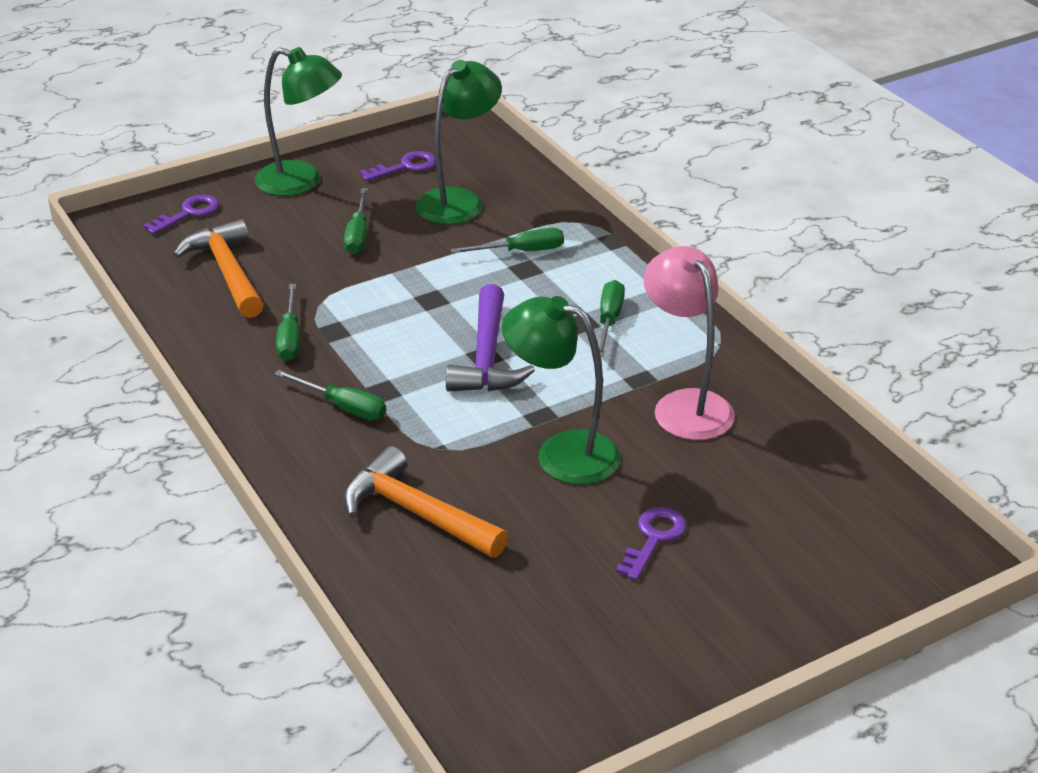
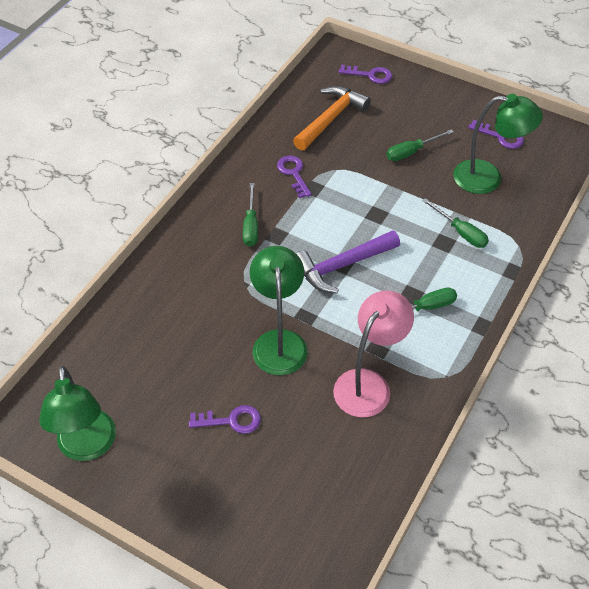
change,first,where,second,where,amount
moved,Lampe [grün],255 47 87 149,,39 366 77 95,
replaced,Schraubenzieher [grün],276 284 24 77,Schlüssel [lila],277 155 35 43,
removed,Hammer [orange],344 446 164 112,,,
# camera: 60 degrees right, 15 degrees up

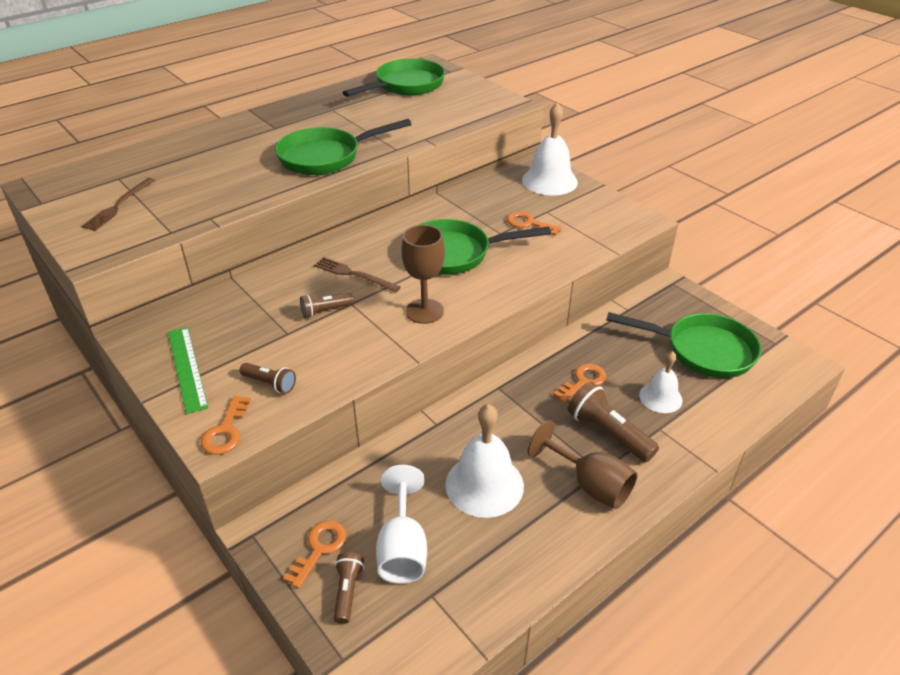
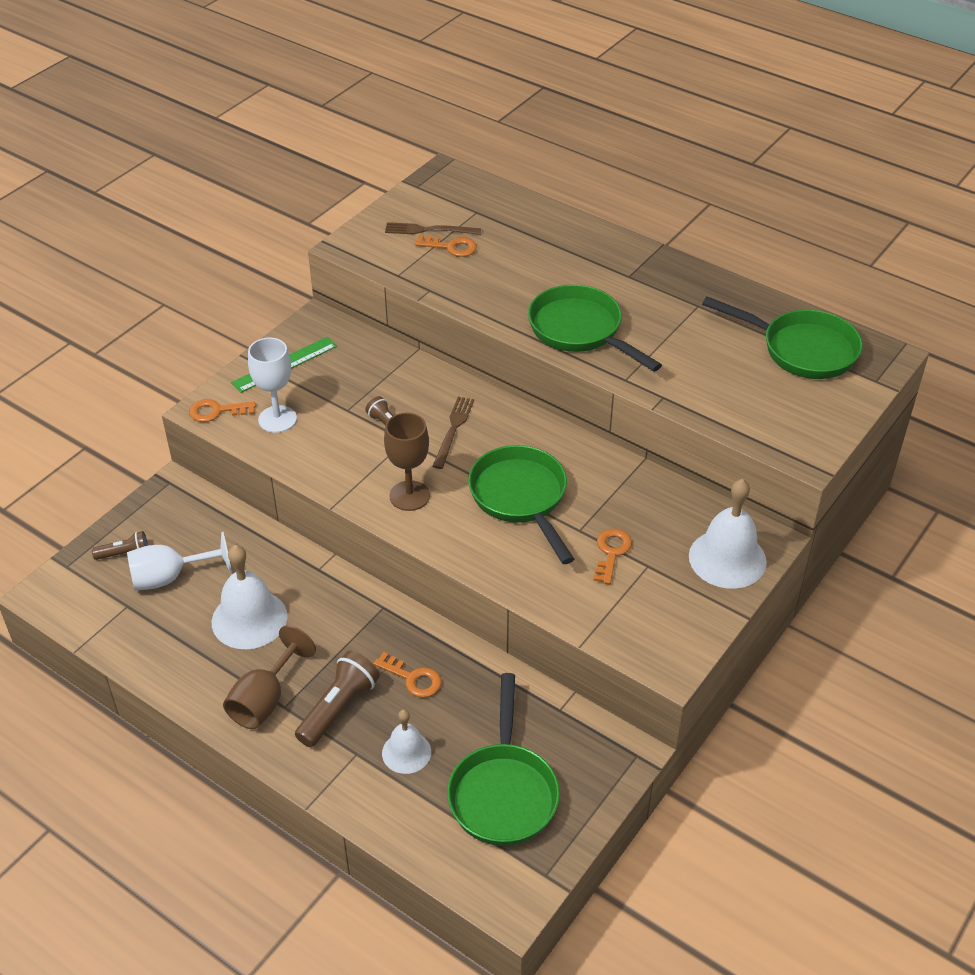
change,first,where,second,where,amount
replaced,Taschenlampe [braun],240 363 56 31,Kelch [weiß],248 338 49 95,
moved,Schlüssel [orange],283 521 64 67,,415 235 62 22,
# camera: 75 degrees right, 5 degrees up

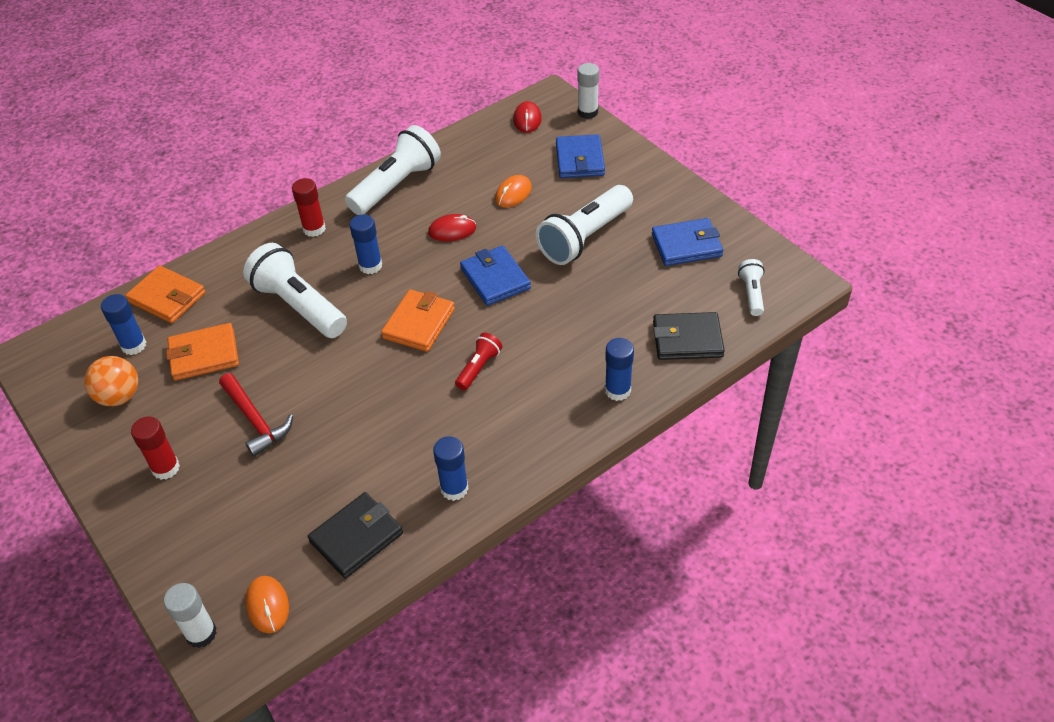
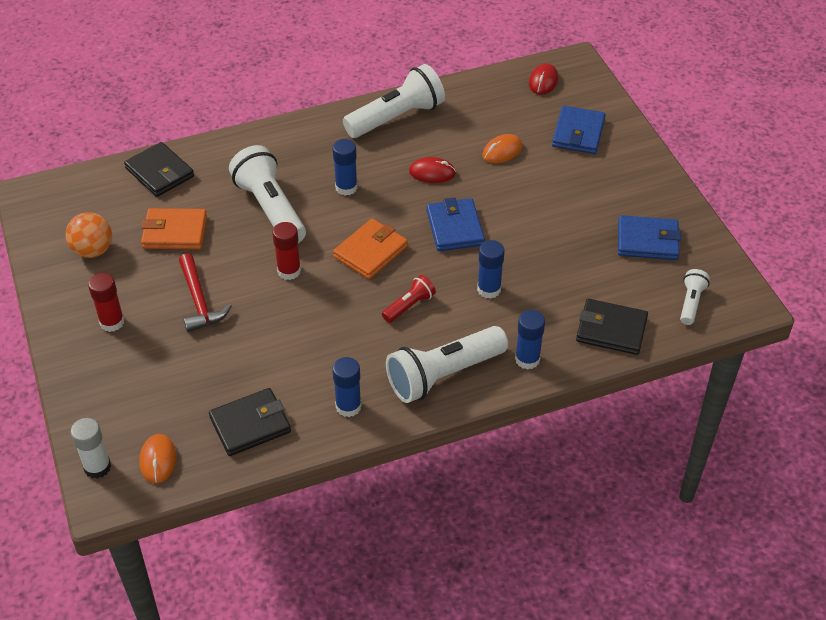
change,first,where,second,where,amount
moved,Klebestift [blau],101 294 45 61,,477 240 28 59,
recoloured,Geldbörse [orange],125 266 81 57,Geldbörse [schwarz],124 142 70 55,
moved,Klebestift [rot],292 178 34 59,,272 222 29 58,
moved,Taschenlampe [weiß],536 185 97 80,,386 326 122 77,
removed,Klebestift [weiß],577 63 22 56,,,
# camera: 15 degrees right, 0 degrees up

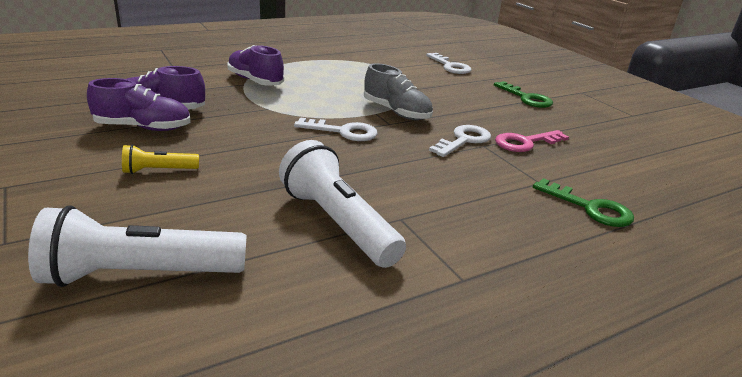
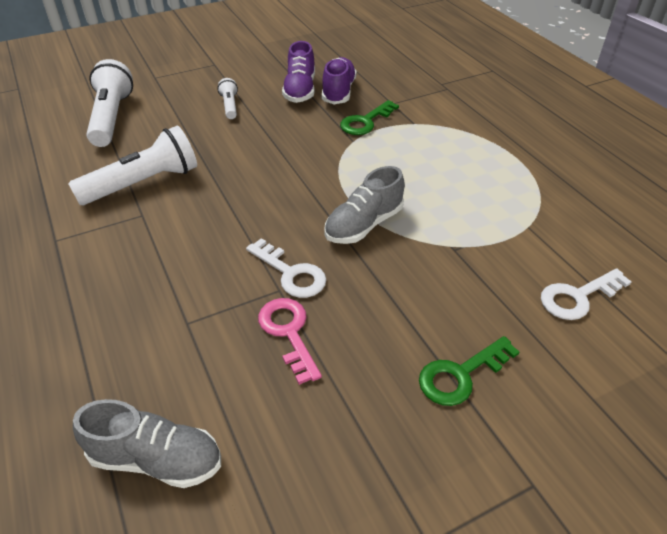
change,first,where,second,where,amount
recoloured,Taschenlampe [gelb],122 144 77 30,Taschenlampe [weiß],217 78 21 41,
removed,Schuh [lila],227 45 57 41,,,
removed,Schlüssel [weiß],294 117 84 24,,,
moved,Schlüssel [grün],533 178 101 49,,340 100 59 35,
added,,,Schuh [grau],73 399 148 89,
# camera: 95 degrees right, 15 degrees up

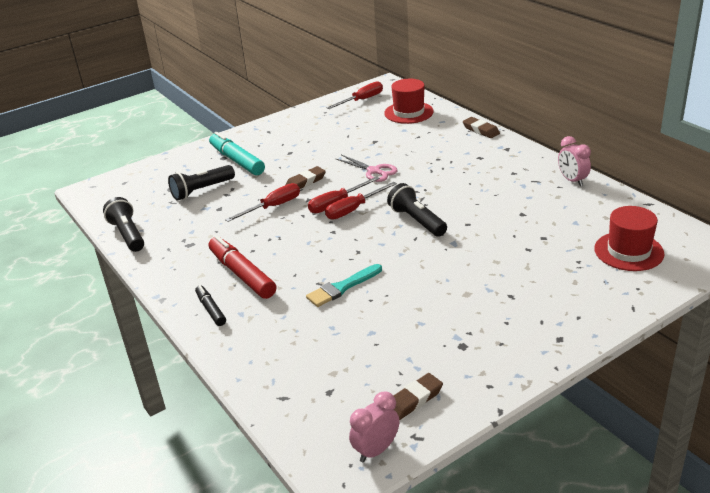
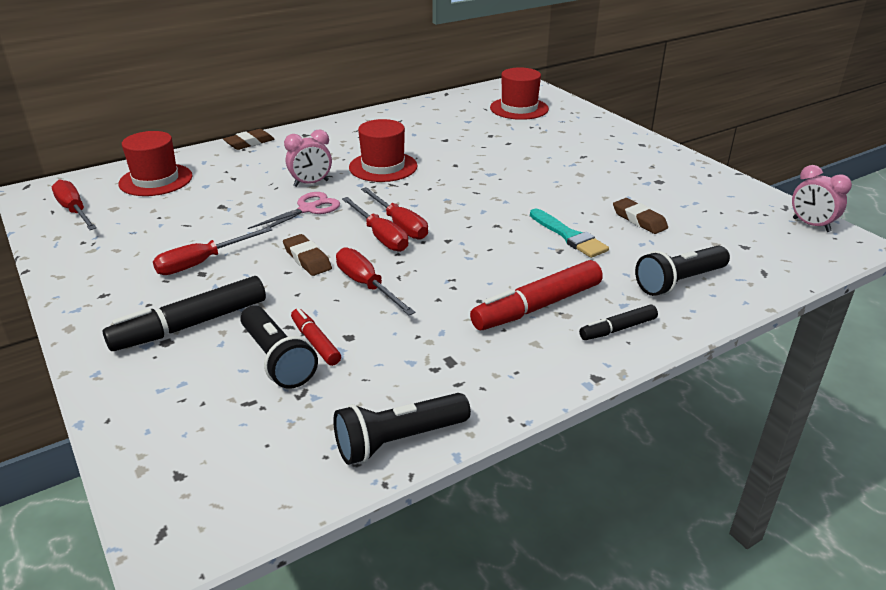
change,first,where,second,where,amount
recoloured,Filzstift [türkis],209 132 56 43,Filzstift [schwarz],103 276 163 75,
moved,Taschenlampe [schwarz],387 183 60 54,,635 246 95 50,
moved,Radiergummi [braun],393 373 50 47,,613 198 55 36,
moved,Wecker [rosa],558 136 33 50,,284 130 48 57,
added,,,Schraubenzieher [rot],153 227 119 48,
added,,,Filzstift [rot],291 308 50 58,
added,,,Hut [rot],349 119 69 63,
# camera: 90 degrees left, 0 degrees up

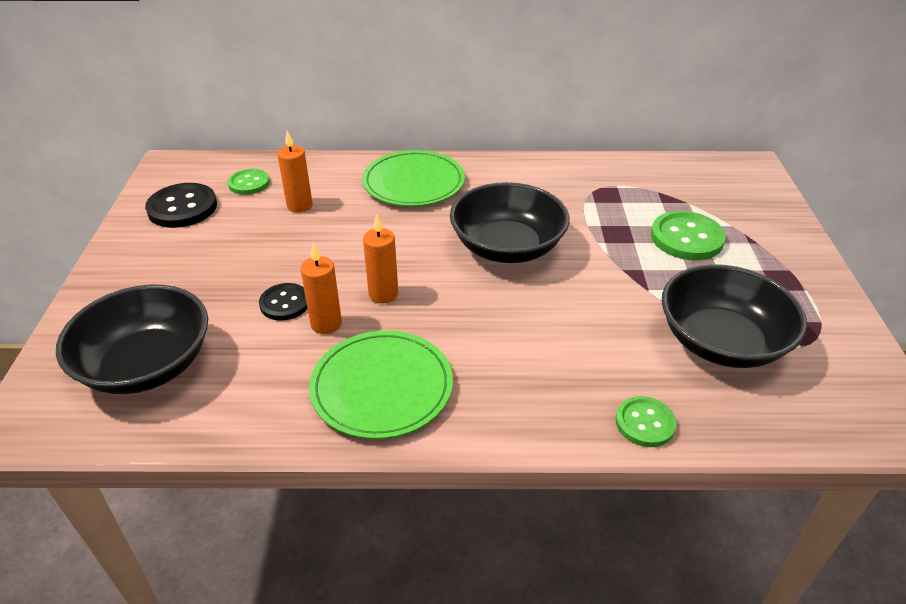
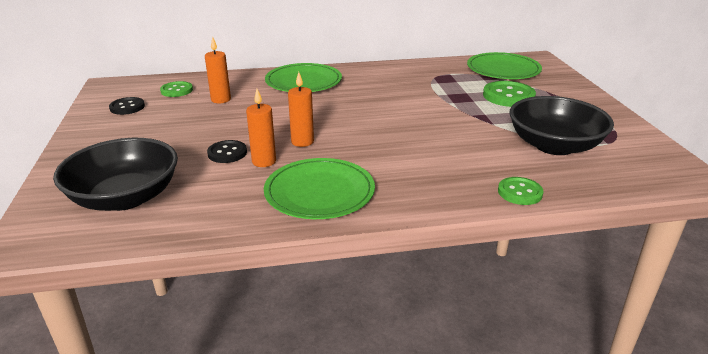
change,first,where,second,where,amount
resized,Knopf [schwarz],145 183 72 45,,109 97 36 18,x0.63
removed,Schüssel [schwarz],450 182 120 81,,,
added,,,Teller [grün],467 52 75 27,
# camera: 10 degrees left, 10 degrees down

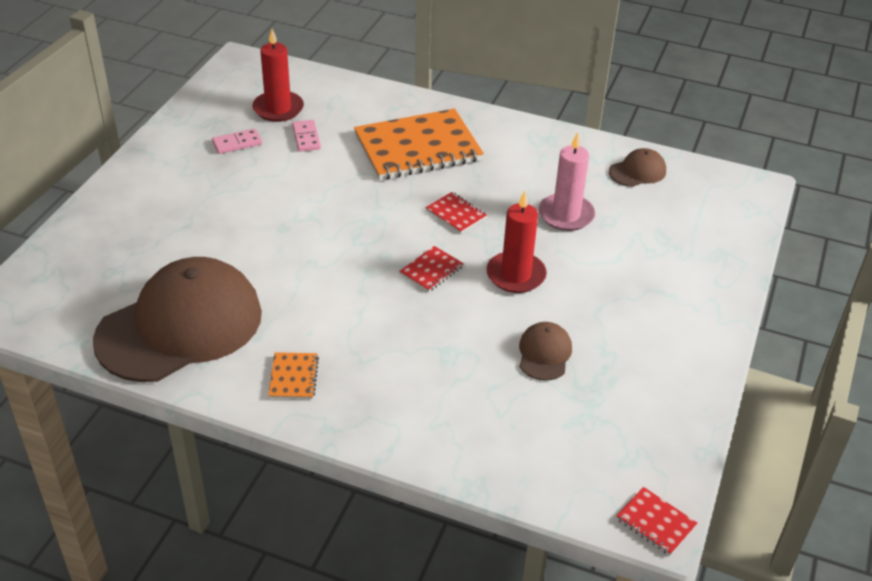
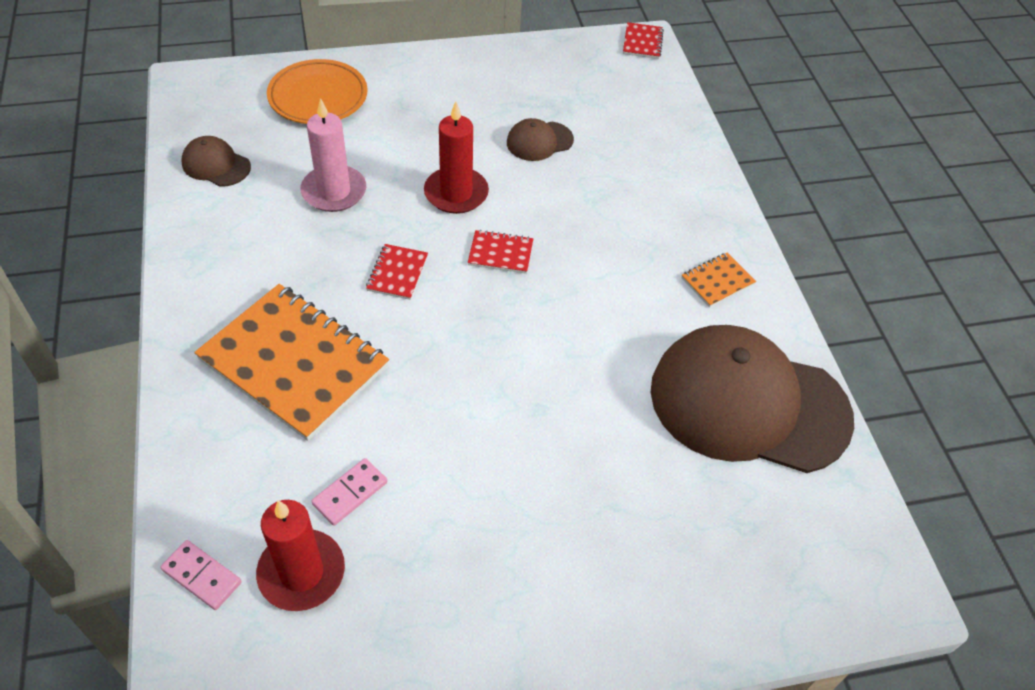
change,first,where,second,where,amount
moved,Dominostein [rosa],212 129 50 25,,161 540 81 70,
added,,,Teller [orange],267 59 100 65,
# camera: 125 degrees left, 10 degrees up

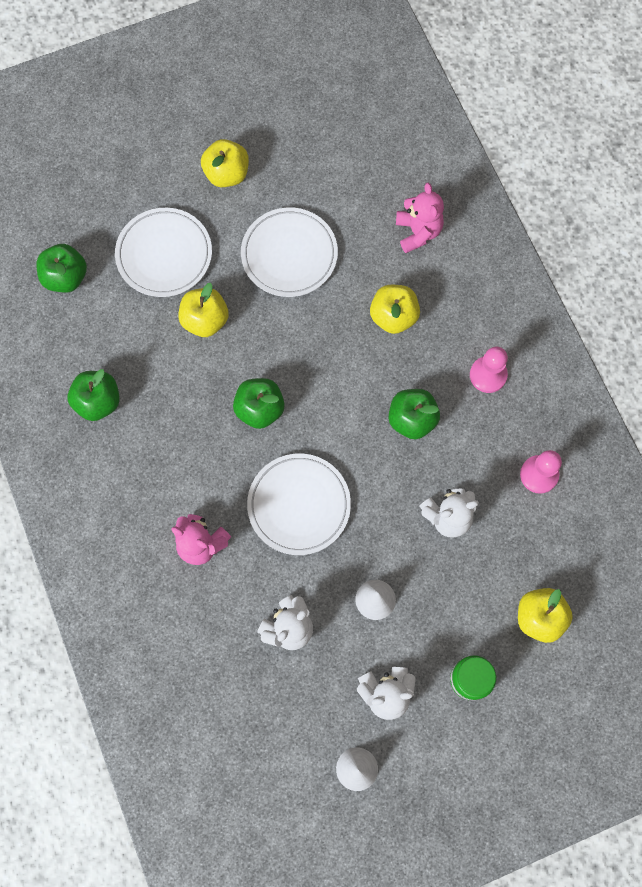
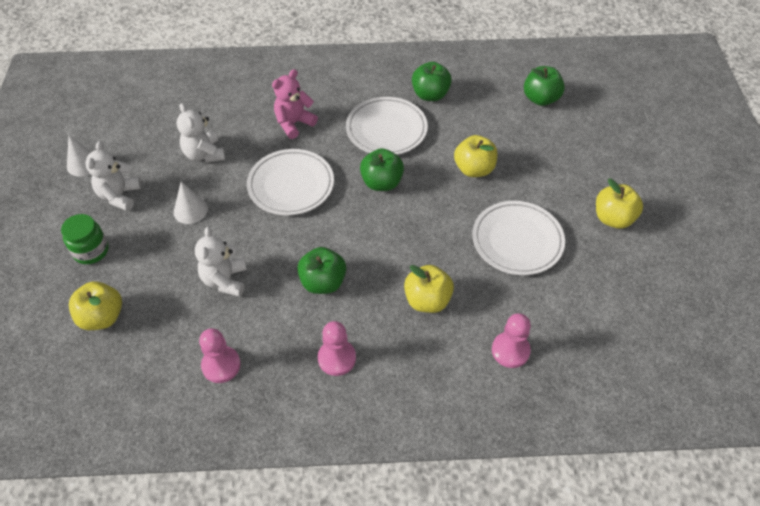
change,first,where,second,where,amount
moved,Teller [weiß],115 208 97 89,,346 97 82 58,
replaced,Teddybär [rosa],396 183 48 70,Bauer [rosa],492 313 39 55,
# camera: 110 degrees right, 20 degrees down

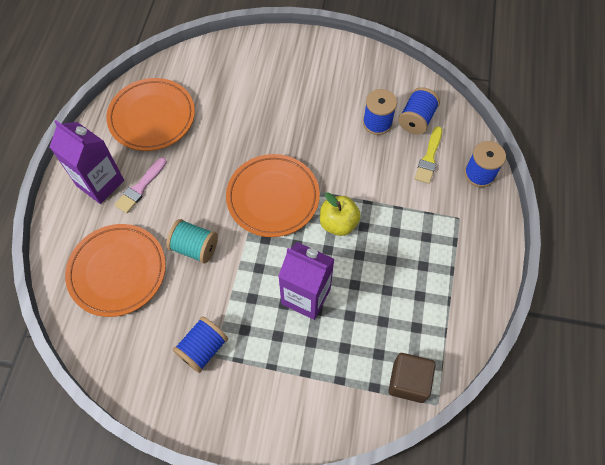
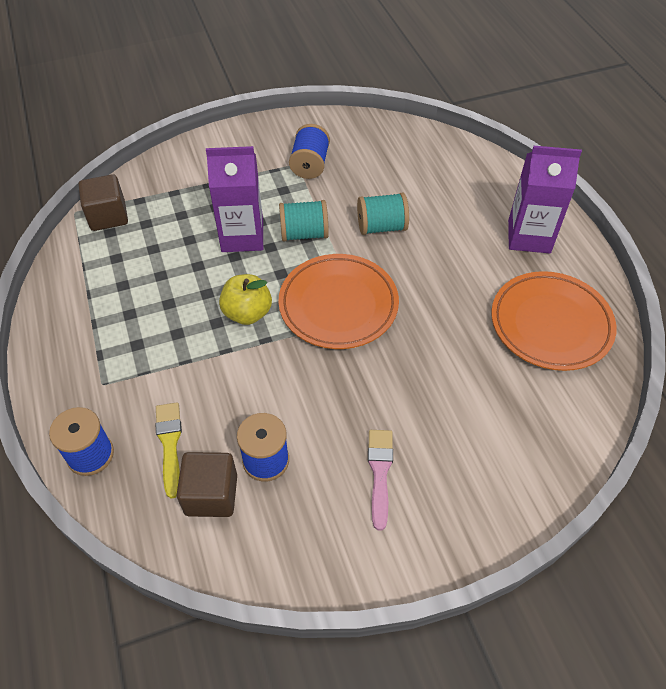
change,first,where,second,where,amount
removed,Teller [orange],65 224 101 93,,,
moved,Pinsel [rosa],115 157 52 56,,368 430 25 101,
replaced,Garnrolle [blau],398 87 42 48,Kubus [braun],177 452 60 65,
added,,,Garnrolle [türkis],279 200 50 41,
# camera: 150 degrees right, 10 degrees down

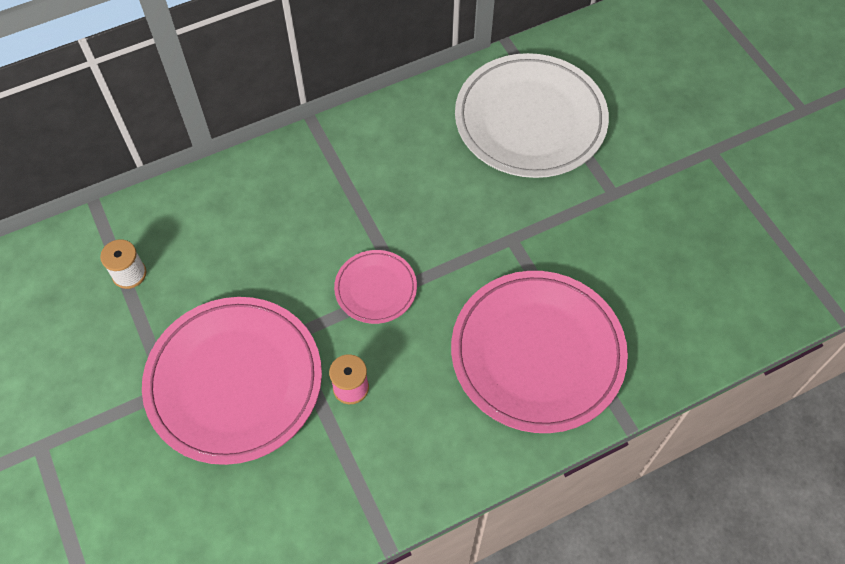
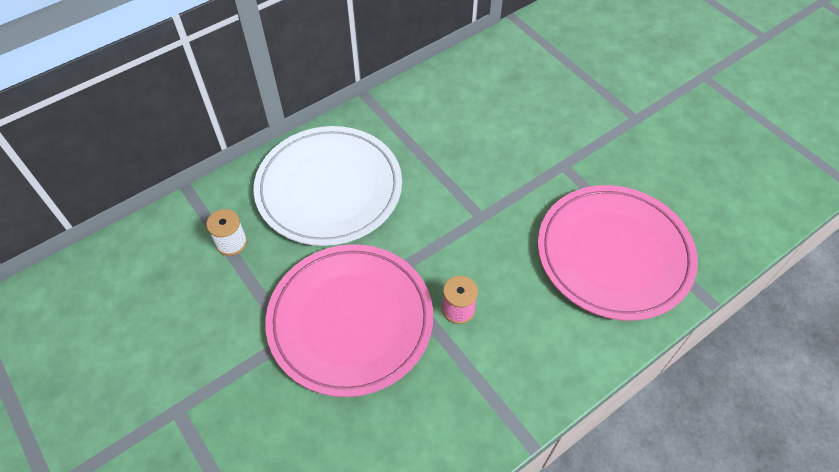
change,first,where,second,where,amount
removed,Teller [rosa],334 250 83 74,,,
moved,Teller [weiß],455 53 154 125,,253 126 149 120,
# camera: 10 degrees left, 5 degrees down

